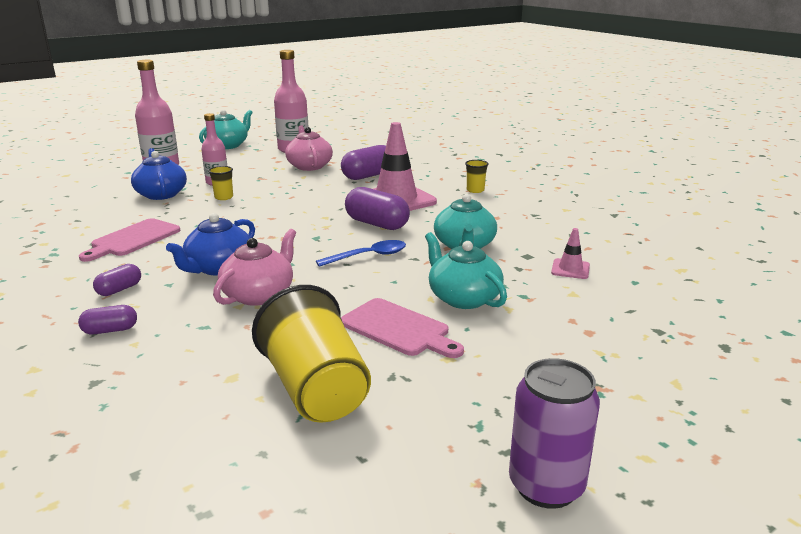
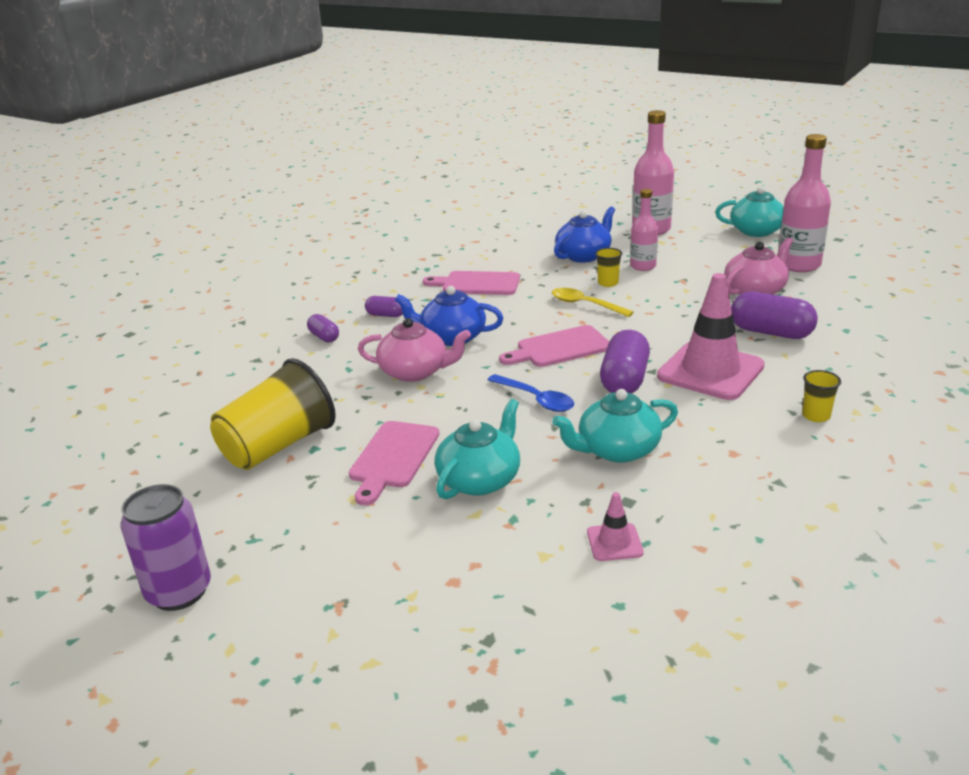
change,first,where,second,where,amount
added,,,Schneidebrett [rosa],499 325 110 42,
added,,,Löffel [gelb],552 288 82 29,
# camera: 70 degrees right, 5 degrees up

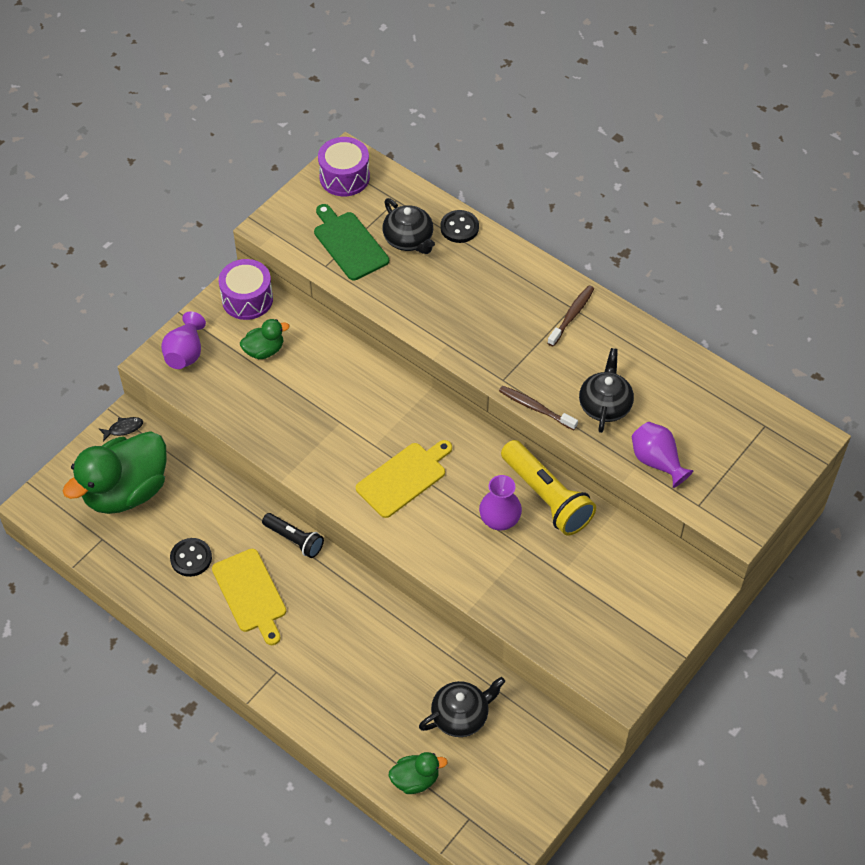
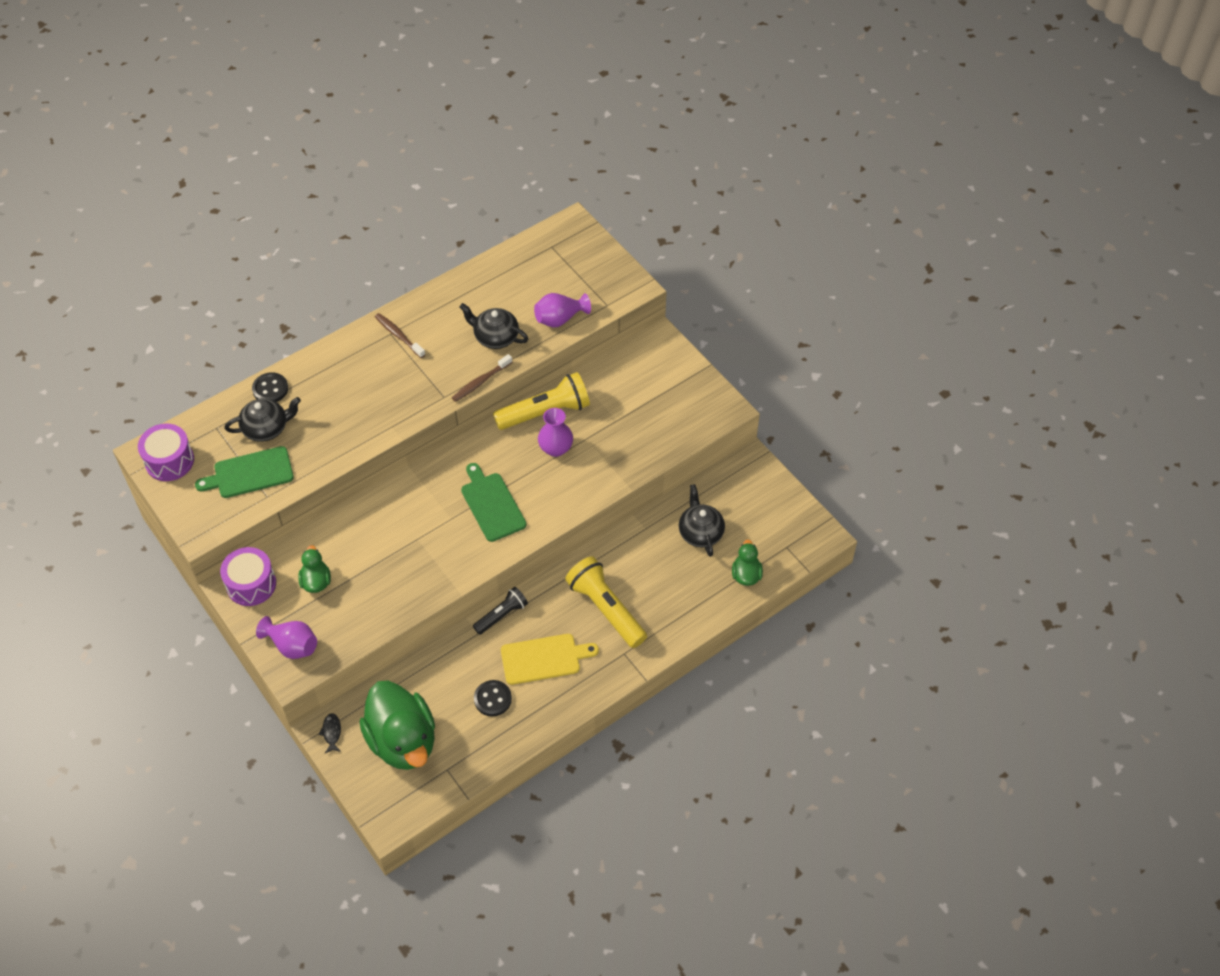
change,first,where,second,where,amount
recoloured,Schneidebrett [gelb],356 440 96 78,Schneidebrett [grün],461 463 66 79,
added,,,Taschenlampe [gelb],565 556 82 92,
# camera: 75 degrees left, 0 degrees up

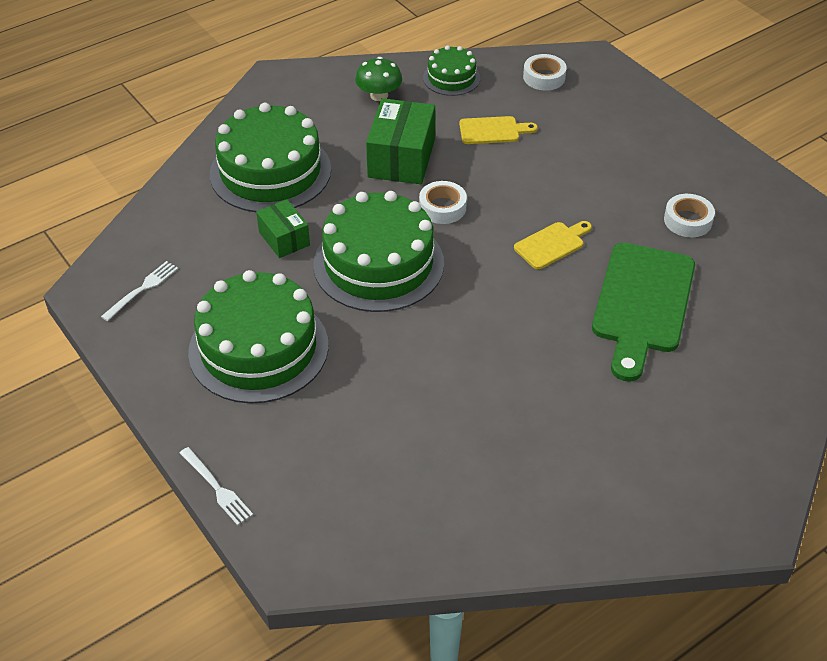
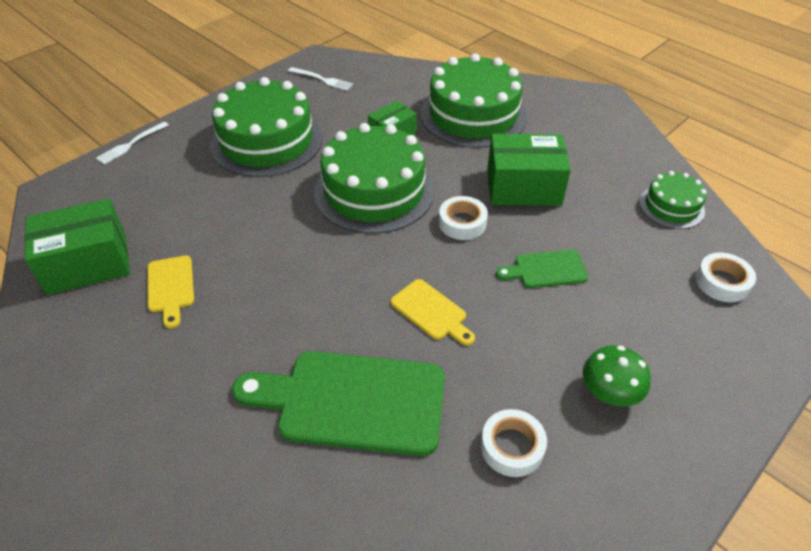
change,first,where,second,where,amount
moved,Pilz [grün],355 57 47 44,,583 345 68 62,
moved,Schneidebrett [gelb],459 116 79 28,,148 255 46 74,
added,,,Schachtel [grün],25 199 105 96,
added,,,Schneidebrett [grün],496 250 92 38,
# camera: 80 degrees right, 0 degrees up

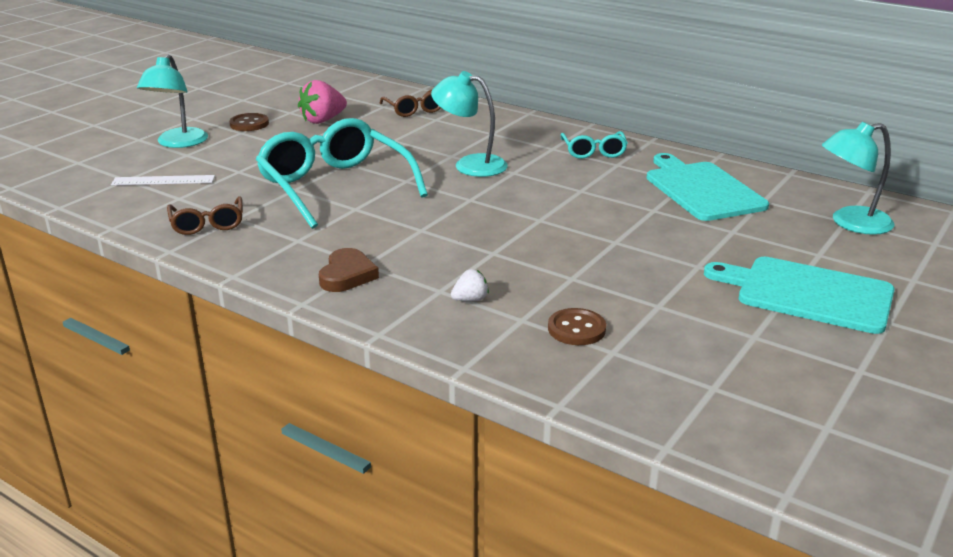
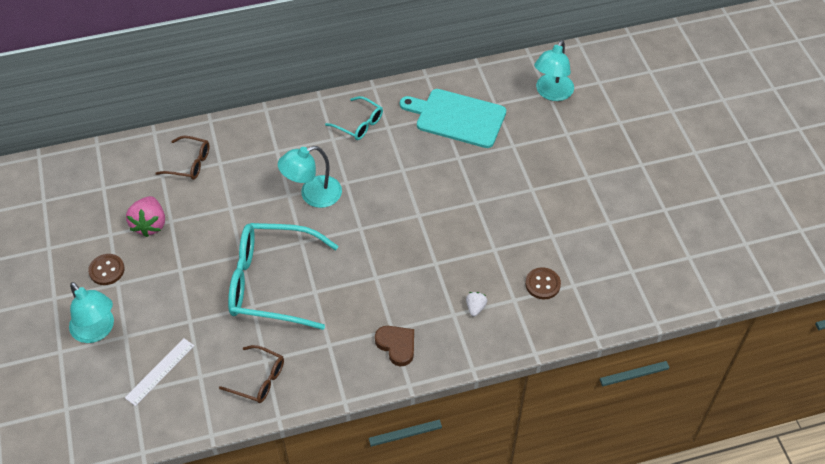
change,first,where,second,where,amount
removed,Schneidebrett [türkis],704 257 191 77,,,
# camera: 50 degrees left, 25 degrees up

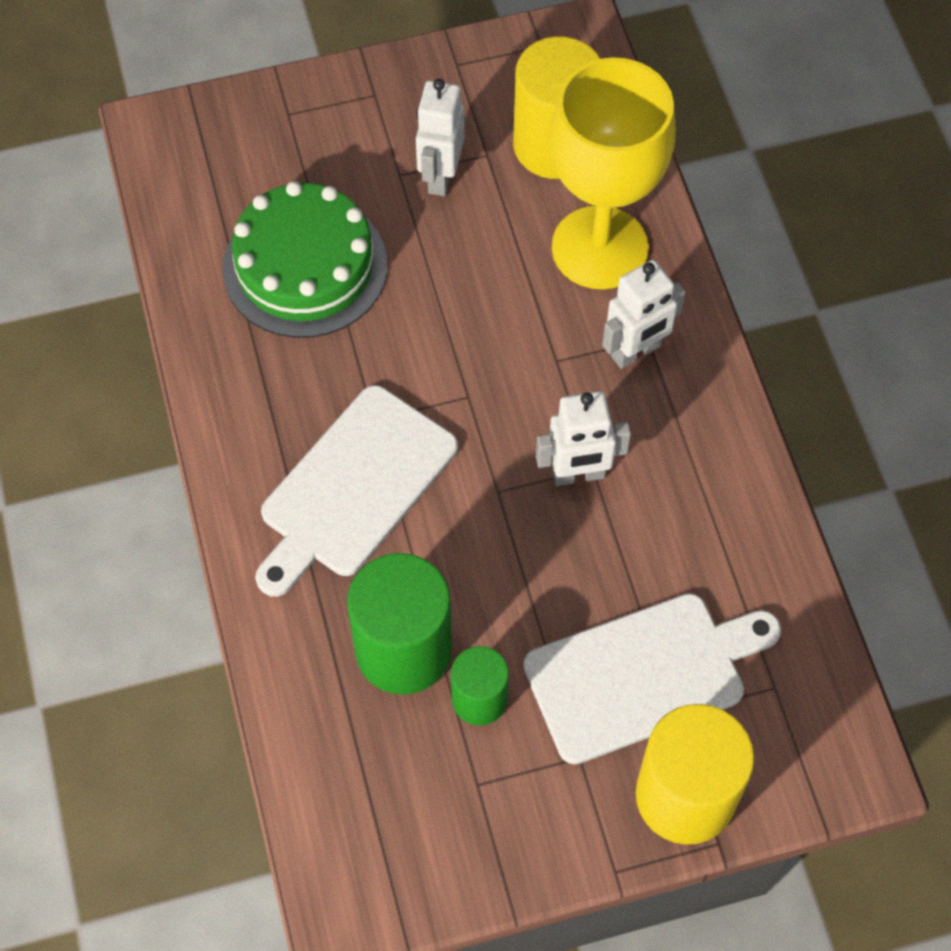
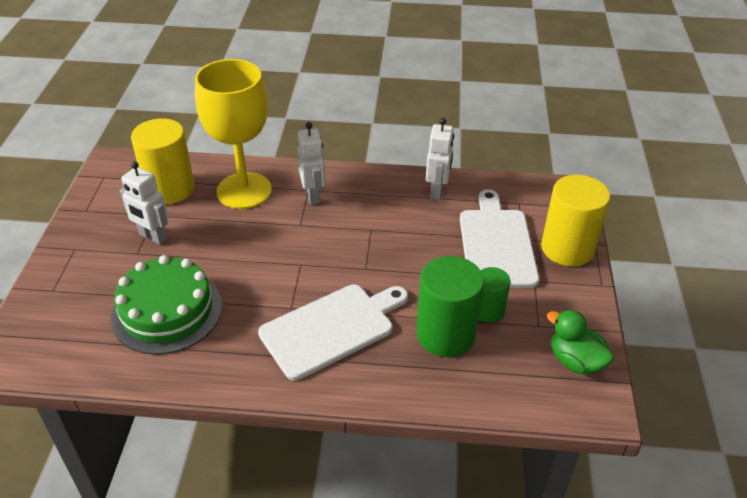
change,first,where,second,where,amount
turned,Schneidebrett [weiß],255 385 203 212,,258 284 150 96,90 degrees counterclockwise
moved,Roboter [weiß],536 391 95 95,,426 118 28 82,
added,,,Ente [grün],547 309 67 65,
# camera: 70 degrees left, 20 degrees down

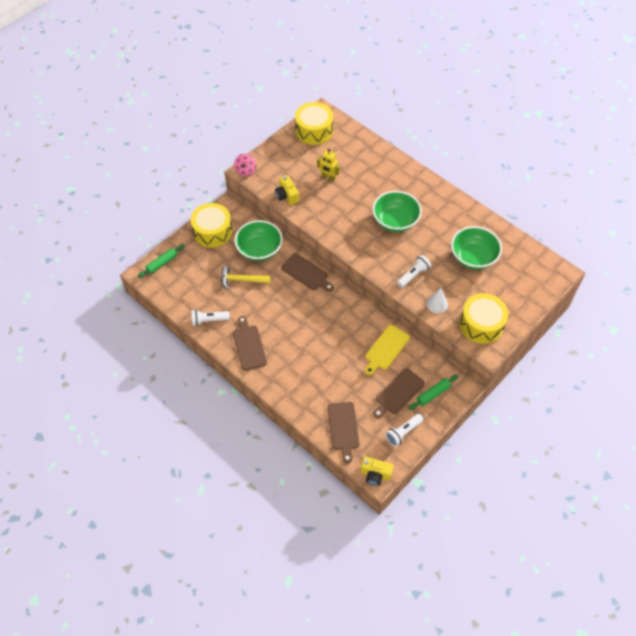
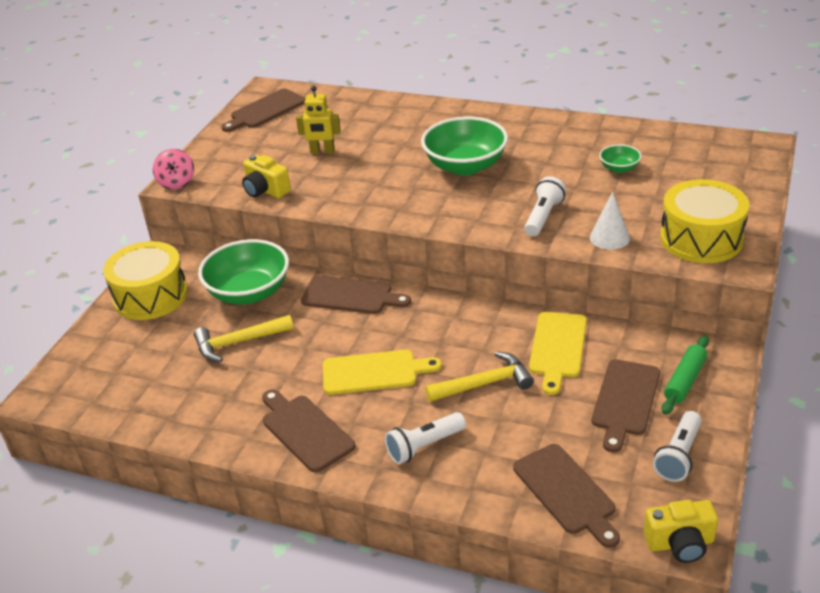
change,first,where,second,where,amount
removed,Nudelholz [grün],138 244 46 34,,,
moved,Taschenlampe [weiß],191 310 39 16,,385 412 81 52,
replaced,Trommel [gelb],295 102 38 43,Schneidebrett [braun],221 89 85 43,
resized,Schüssel [grün],451 226 51 44,,599 144 43 29,x0.47
added,,,Schneidebrett [gelb],323 350 119 45,
added,,,Hammer [gelb],425 352 109 50,
# camera: 20 degrees left, 20 degrees down

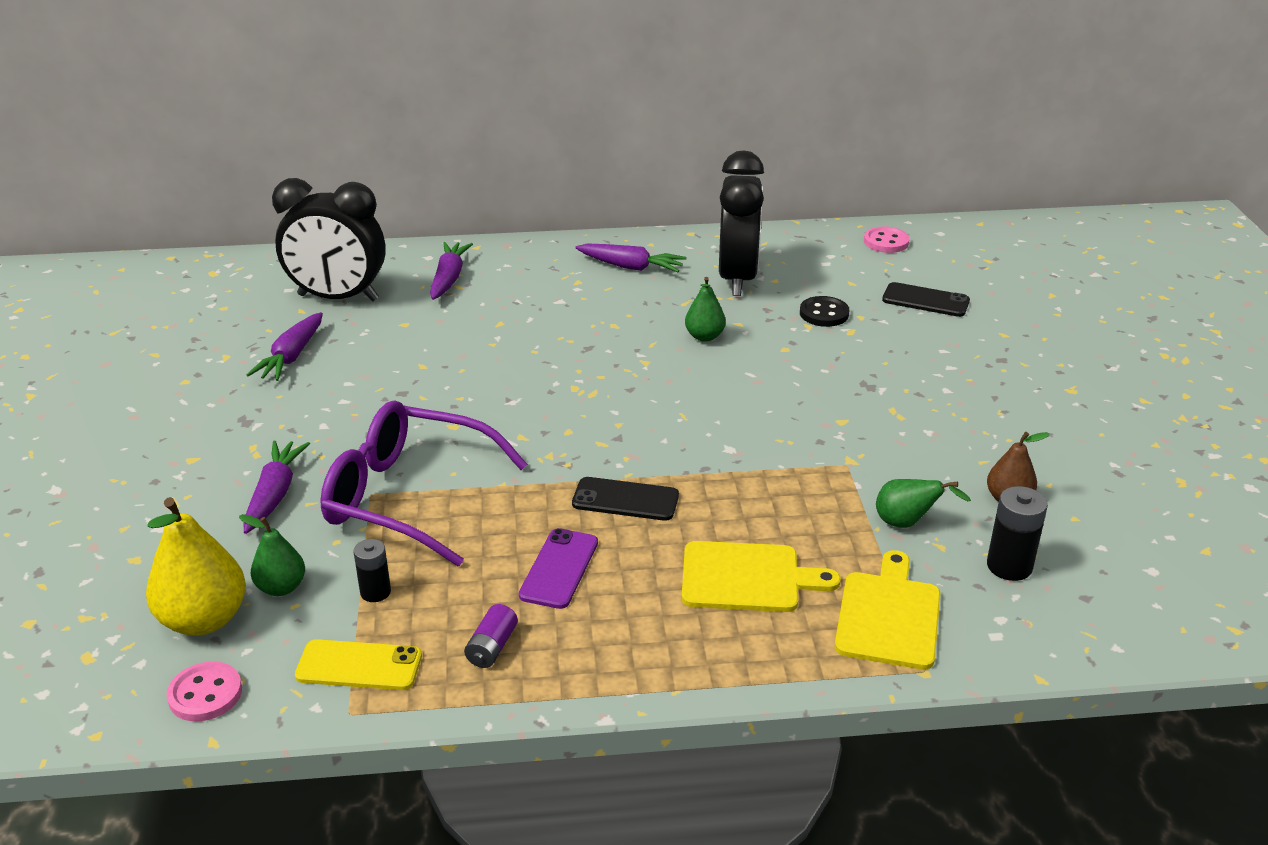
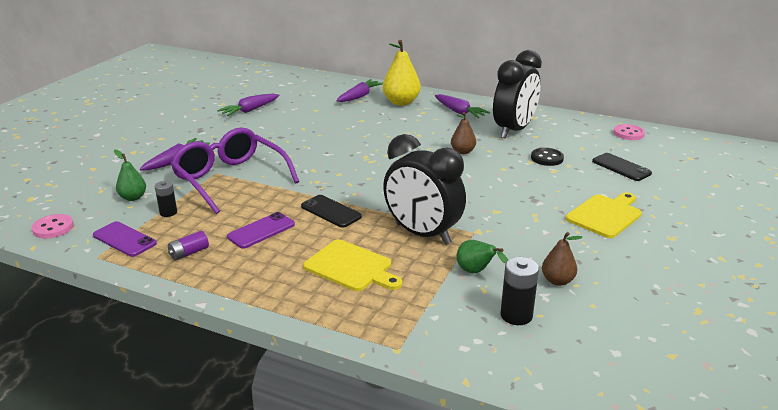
change,first,where,second,where,amount
moved,Birne [gelb],146 497 100 139,,383 40 38 66,
moved,Wecker [schwarz],272 178 114 123,,383 134 83 111,
recoloured,Handy [gelb],295 639 127 51,Handy [lila],93 221 64 36,
recoloured,Birne [grün],685 277 41 65,Birne [braun],451 112 25 42,
moved,Schneidebrett [gelb],835 550 106 120,,566 192 76 46,
# camera: 30 degrees right, 5 degrees down

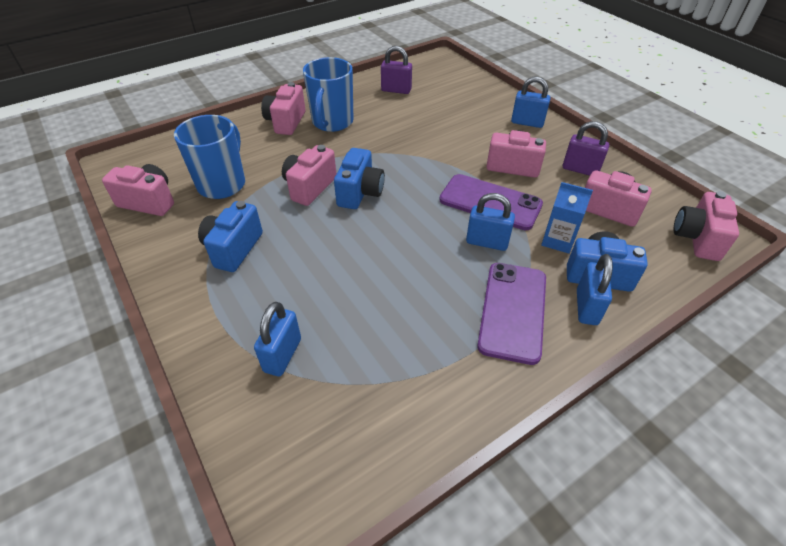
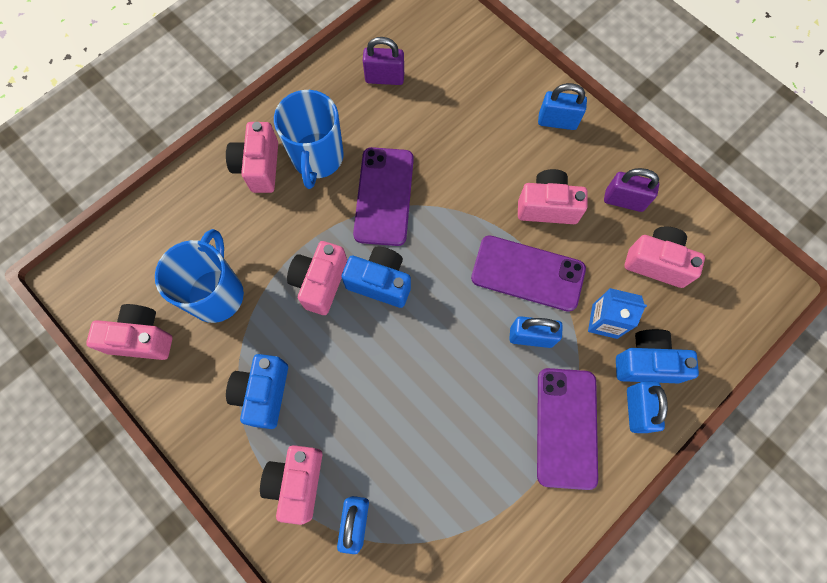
change,first,where,second,where,amount
turned,Kamera [blau],334 148 51 61,,342 246 69 62,75 degrees counterclockwise
moved,Kamera [rosa],674 191 65 70,,260 445 62 80,
added,,,Handy [lila],353 147 61 99,
# camera: 10 degrees left, 25 degrees up

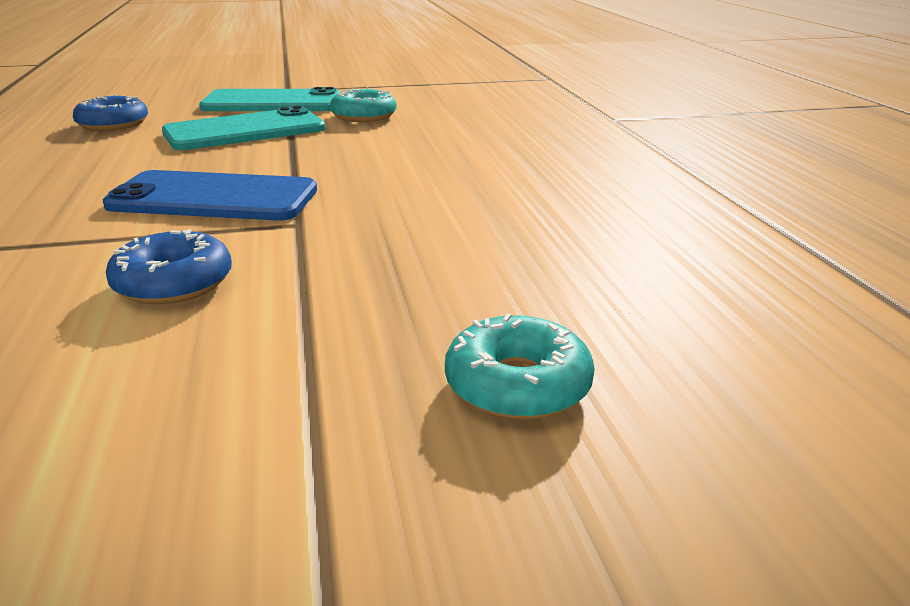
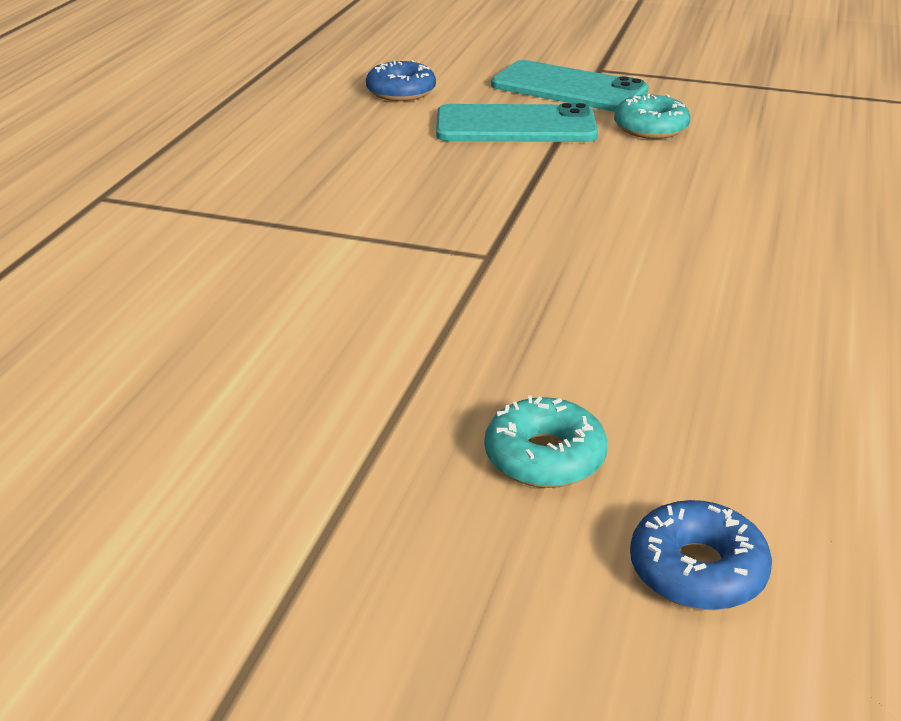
change,first,where,second,where,amount
removed,Handy [blau],103 170 214 51,,,
moved,Donut [blau],106 229 126 75,,630 500 142 110,
# camera: 30 degrees right, 5 degrees up

